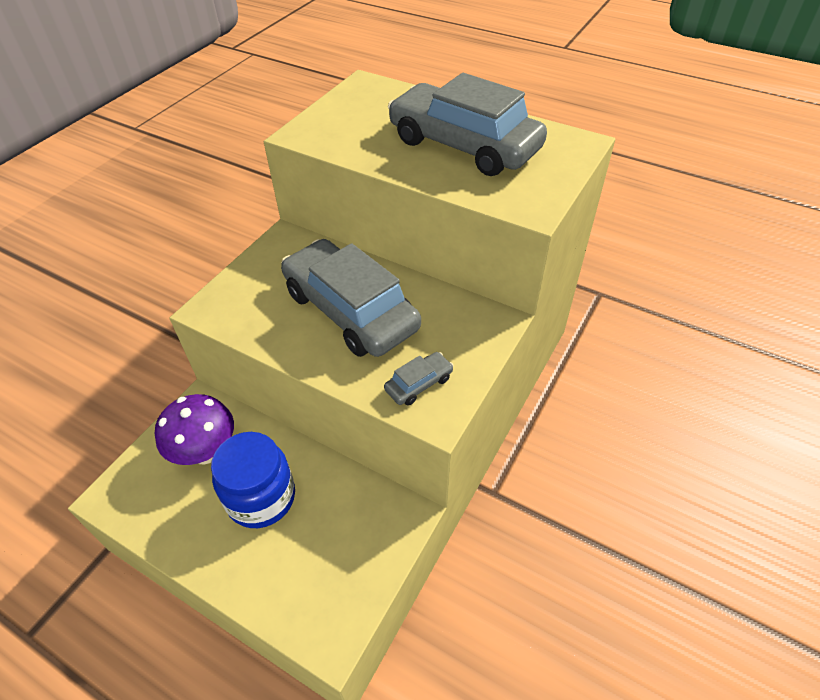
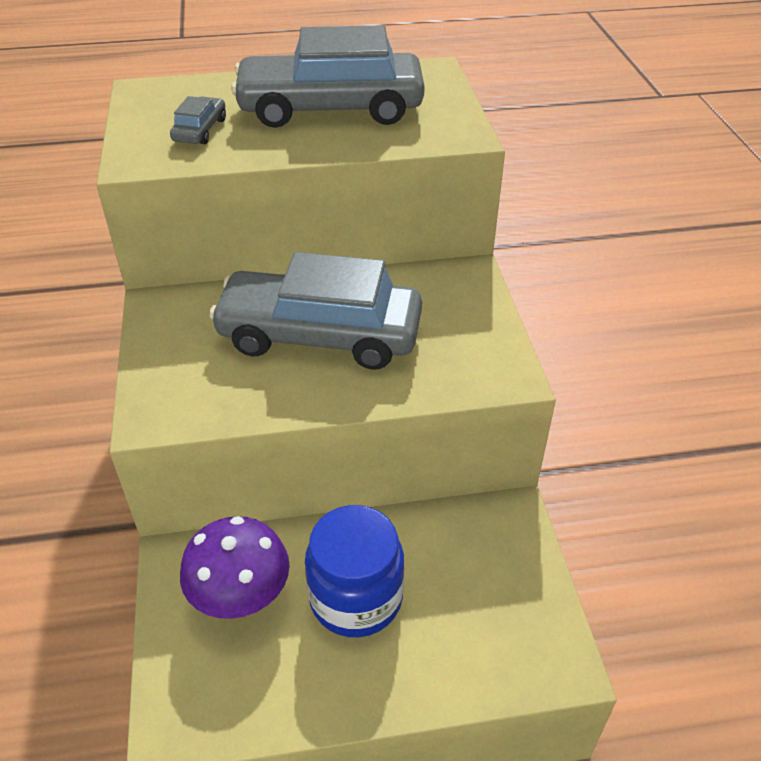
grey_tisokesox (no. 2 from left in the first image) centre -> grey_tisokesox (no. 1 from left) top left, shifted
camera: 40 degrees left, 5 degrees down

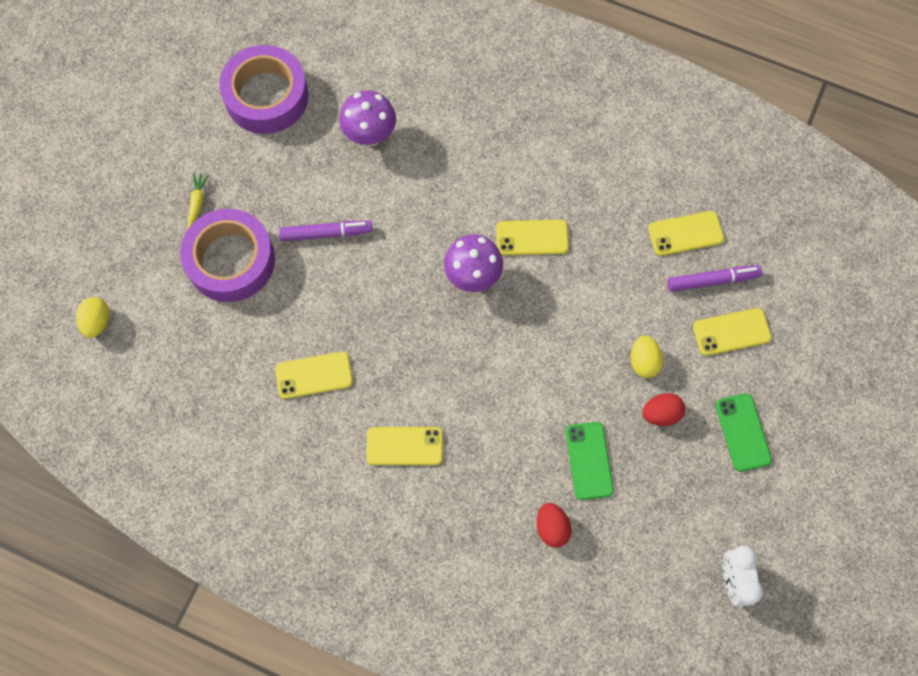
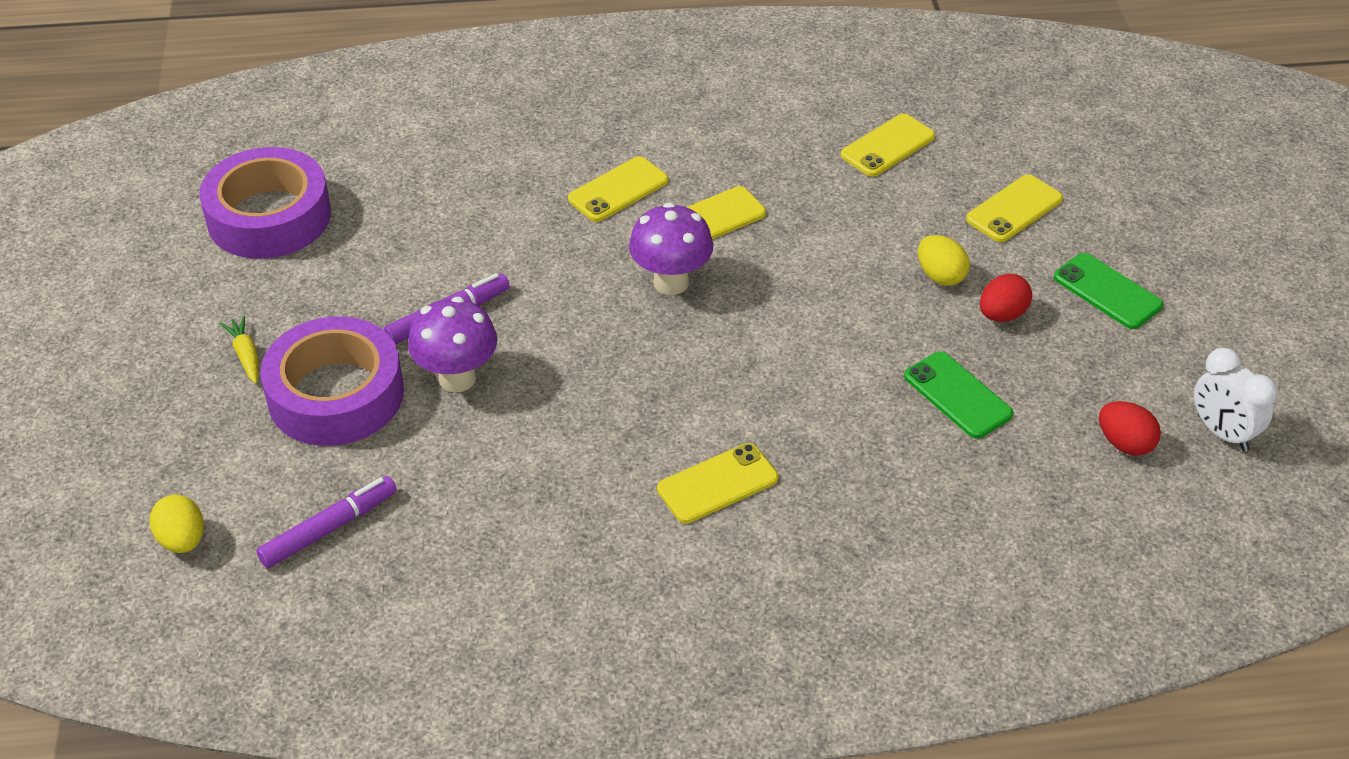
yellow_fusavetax (no. 1 from left) centre -> yellow_fusavetax (no. 1 from left) top centre, shifted
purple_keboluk (no. 1 from left) top centre -> purple_keboluk (no. 1 from left) centre, shifted
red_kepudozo (no. 1 from left in the first image) bottom centre -> red_kepudozo (no. 2 from left) middle right, shifted
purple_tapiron (no. 2 from left in the first image) middle right -> purple_tapiron (no. 1 from left) bottom left, shifted
camera: 30 degrees left, 25 degrees down

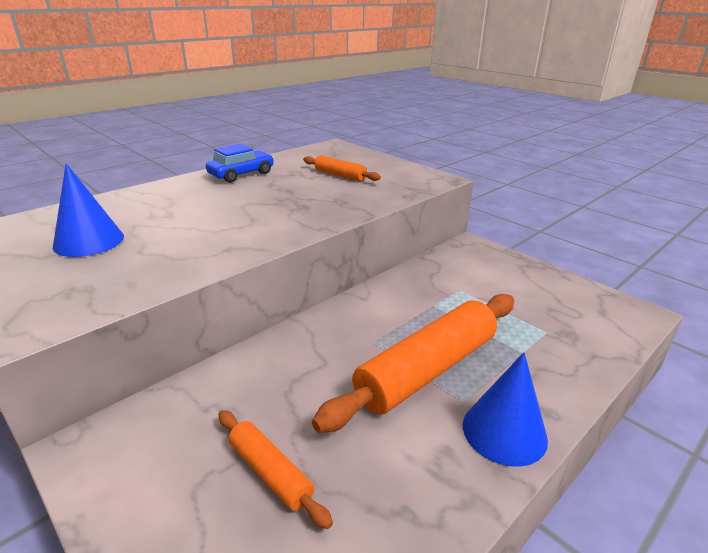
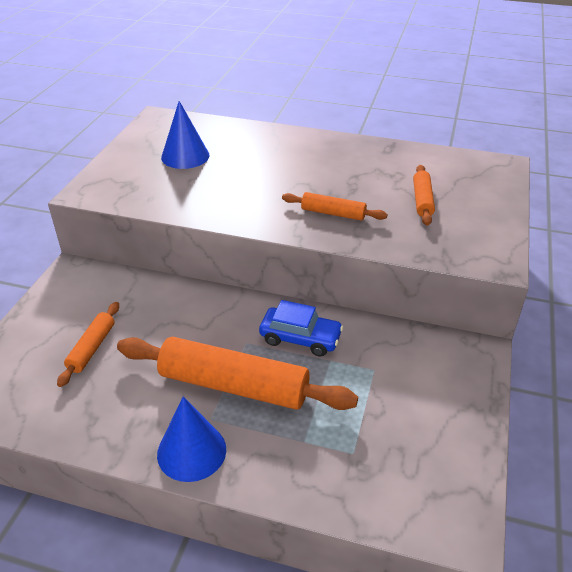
blue_tisokesox top centre -> blue_tisokesox centre, shifted
none -> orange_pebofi (no. 3 from left) centre
camera: 60 degrees right, 10 degrees up

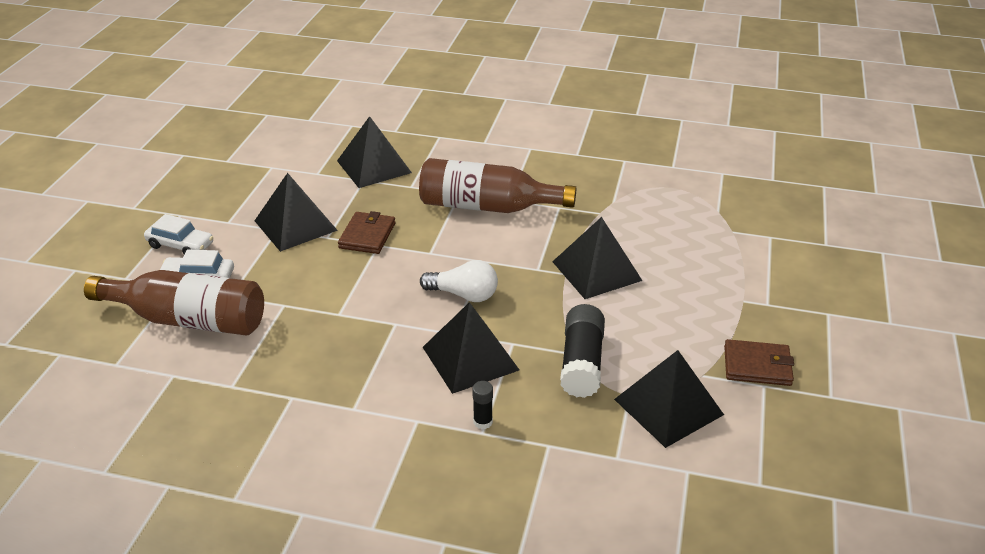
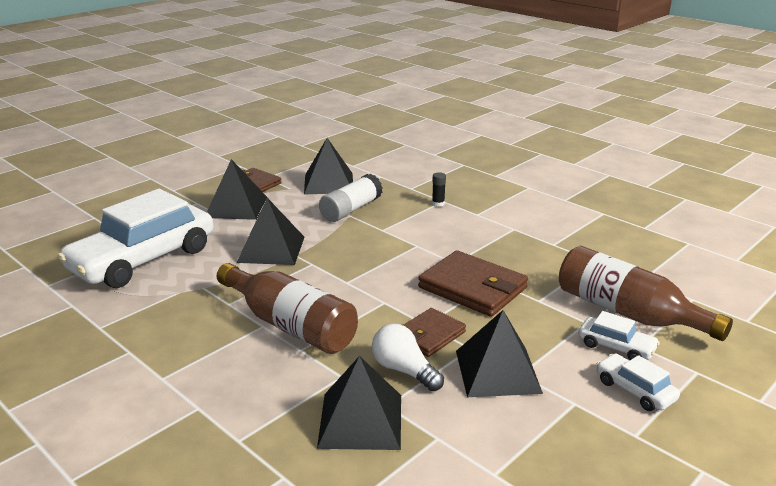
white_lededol centre -> white_lededol bottom centre, shifted
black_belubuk (no. 3 from left in the first image) centre -> black_belubuk (no. 1 from left) middle left, shifted
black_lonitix (no. 2 from left) centre -> white_lonitix centre
none -> white_tisokesox (no. 1 from left) middle left
none -> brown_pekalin (no. 3 from left) centre
camera: 150 degrees left, 10 degrees down

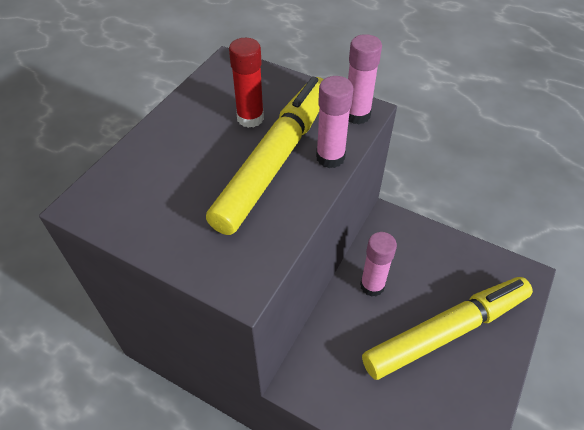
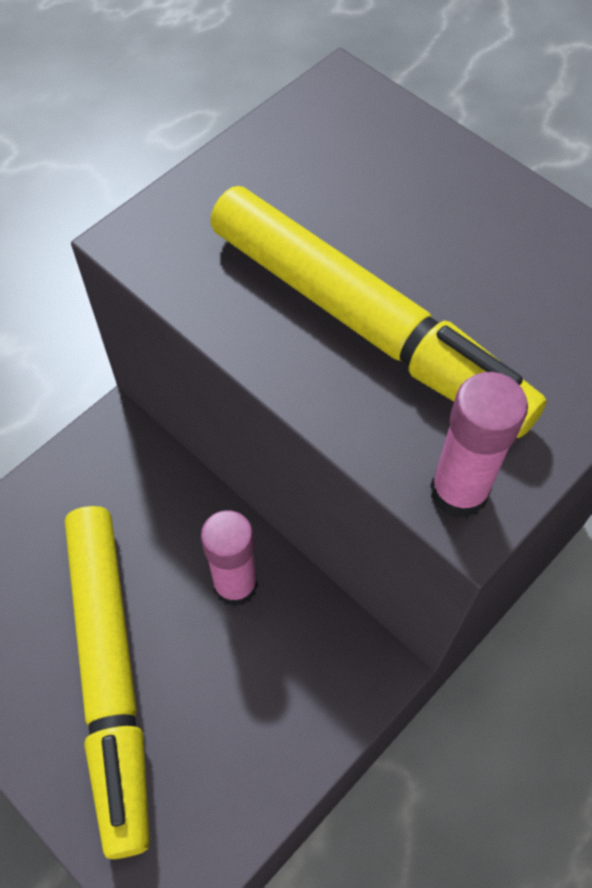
red_lonitix top centre -> none
pink_lonitix (no. 1 from left) top centre -> none
camera: 105 degrees right, 10 degrees up

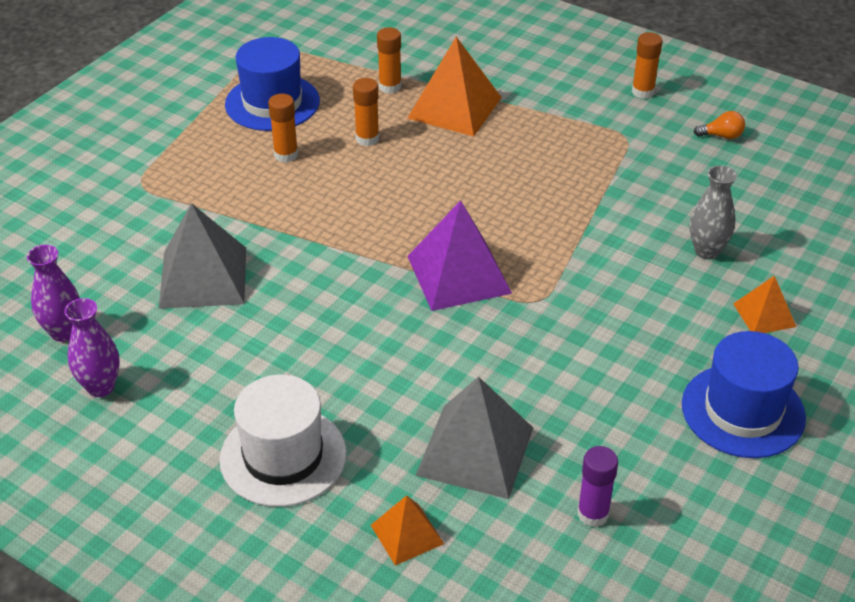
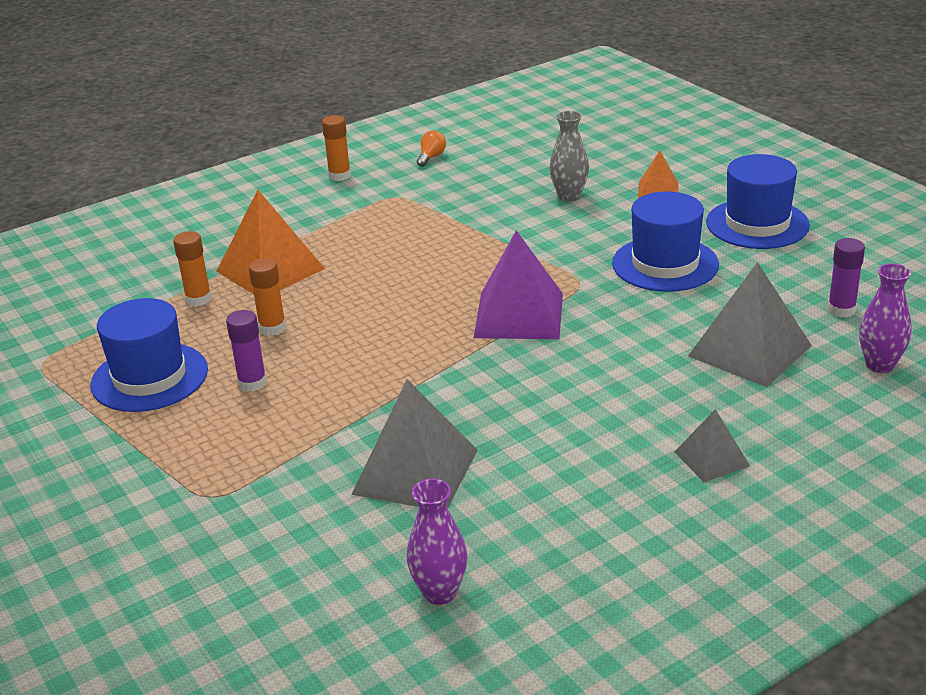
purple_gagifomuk (no. 2 from left) middle left -> purple_gagifomuk (no. 2 from left) middle right, shifted
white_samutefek bottom left -> grey_belubuk (no. 2 from left) middle right
orange_lonitix (no. 1 from left) top left -> purple_lonitix (no. 1 from left) middle left
orange_belubuk (no. 1 from left) bottom centre -> none
none -> blue_samutefek (no. 2 from left) middle right
camera: 65 degrees left, 10 degrees down

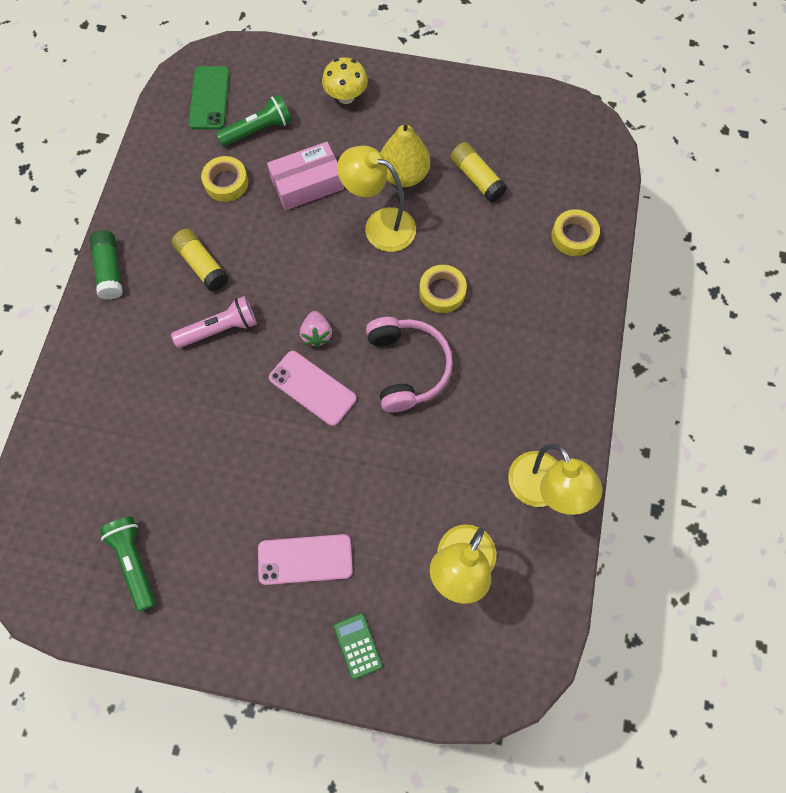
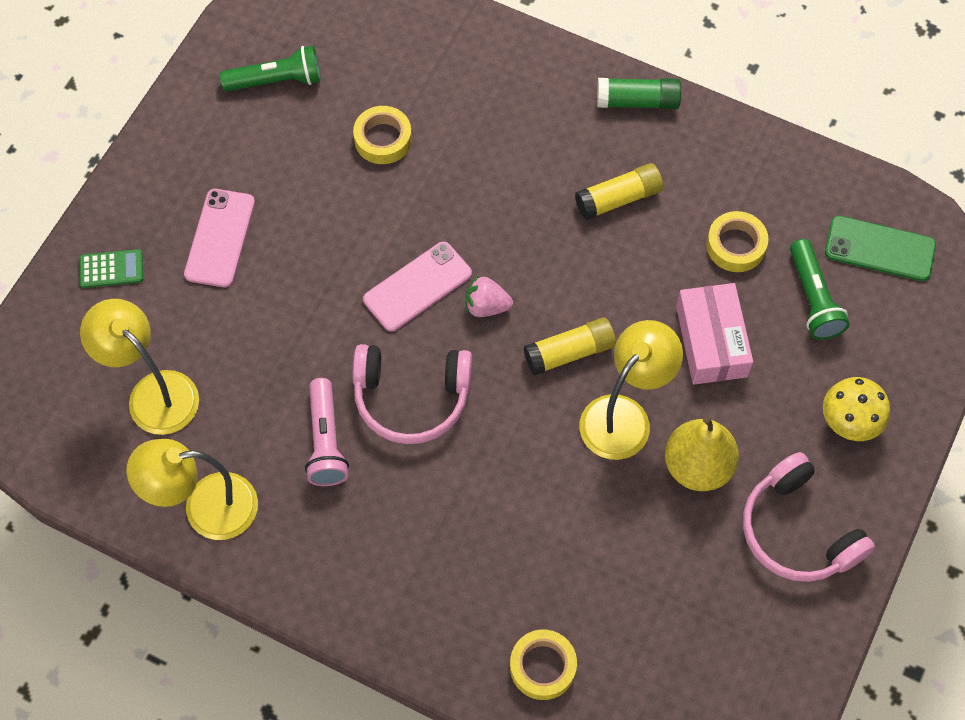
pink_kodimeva middle left -> pink_kodimeva centre, shifted
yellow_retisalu (no. 2 from left in the first image) centre -> yellow_retisalu (no. 1 from left) top centre, shifted
yellow_lonitix (no. 2 from left in the first image) top centre -> yellow_lonitix (no. 1 from left) centre, shifted
none -> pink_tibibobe (no. 2 from left) bottom right
camera: 105 degrees right, 5 degrees down

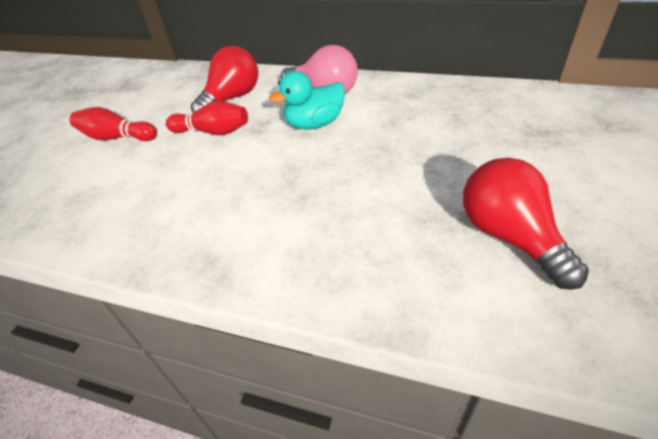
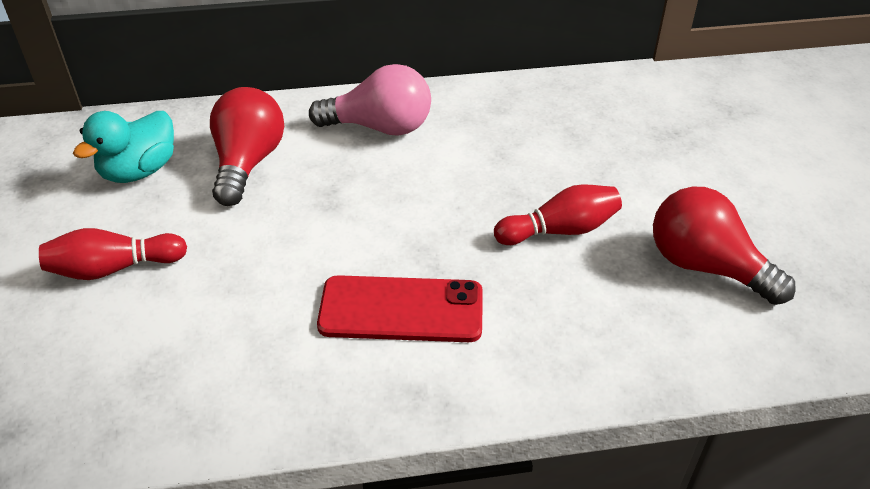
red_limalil (no. 2 from left) top left -> red_limalil (no. 2 from left) centre, shifted
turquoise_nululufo top centre -> turquoise_nululufo top left, shifted
none -> red_fusavetax centre
camera: 30 degrees left, 0 degrees up

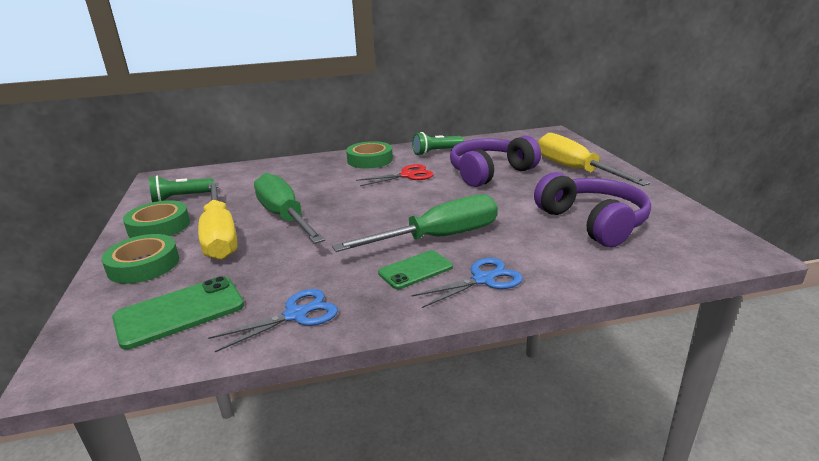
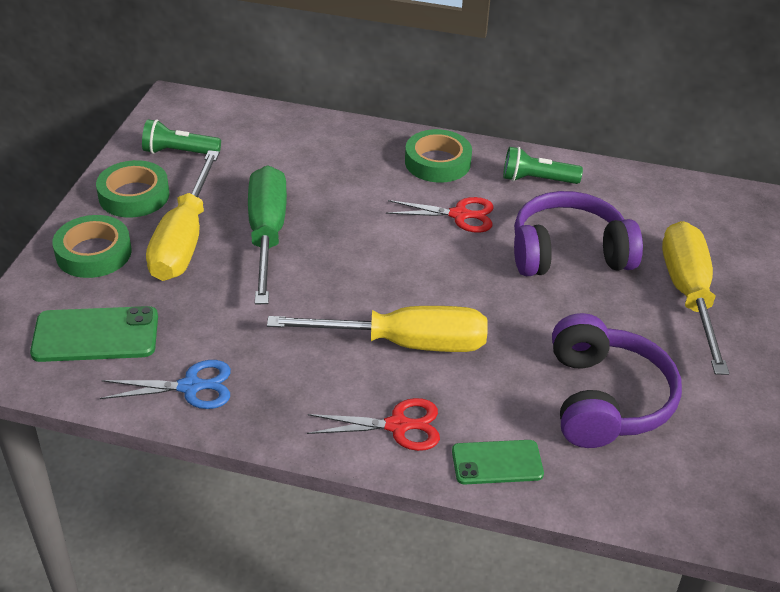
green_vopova (no. 2 from left) centre -> yellow_vopova (no. 2 from left) centre
green_fusavetax (no. 2 from left) centre -> green_fusavetax (no. 2 from left) bottom centre, shifted
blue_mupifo (no. 2 from left) centre -> red_mupifo (no. 1 from left) bottom centre
camera: 25 degrees right, 15 degrees up

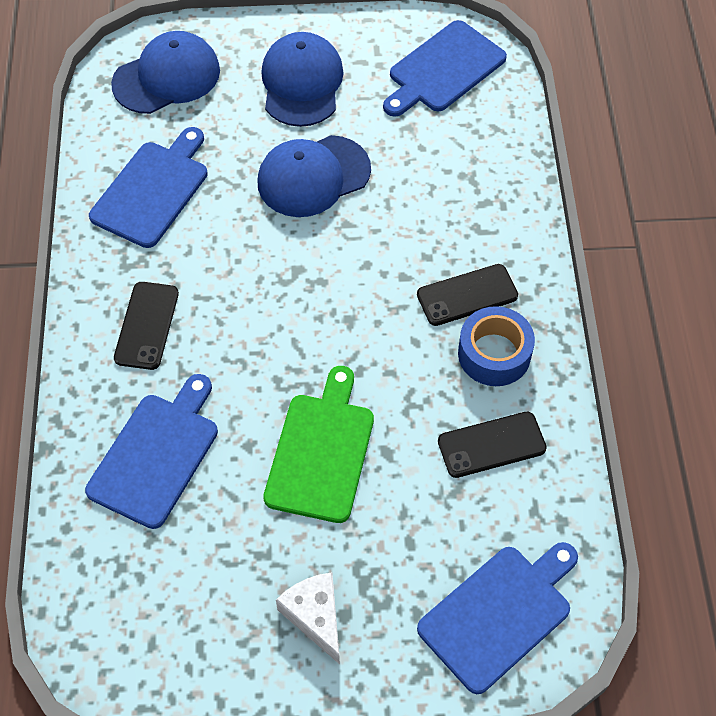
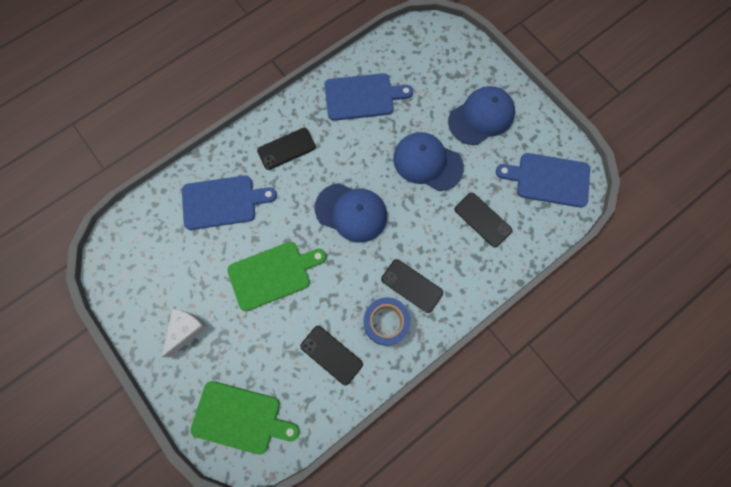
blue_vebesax (no. 1 from left) top left -> blue_vebesax (no. 1 from left) centre, shifted
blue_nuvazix (no. 4 from left) bottom right -> green_nuvazix (no. 1 from left) bottom centre
none -> black_fusavetax (no. 4 from left) centre
camera: 55 degrees right, 15 degrees up

